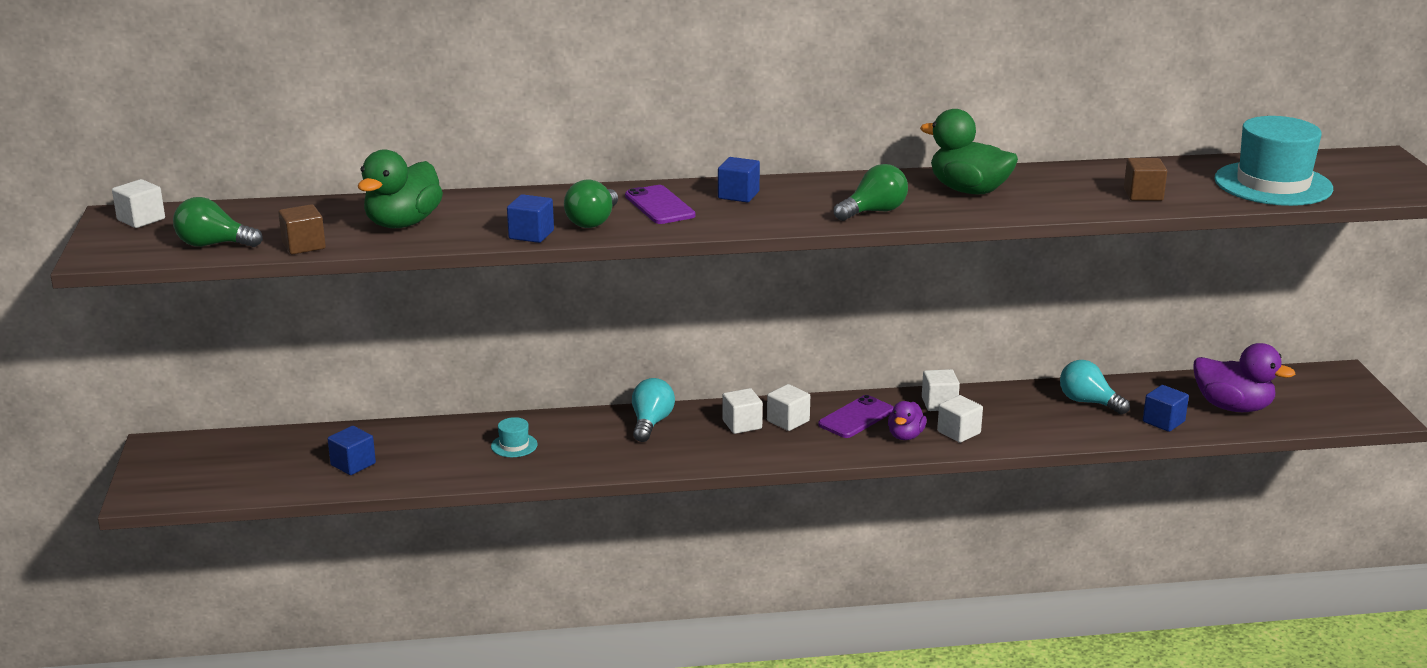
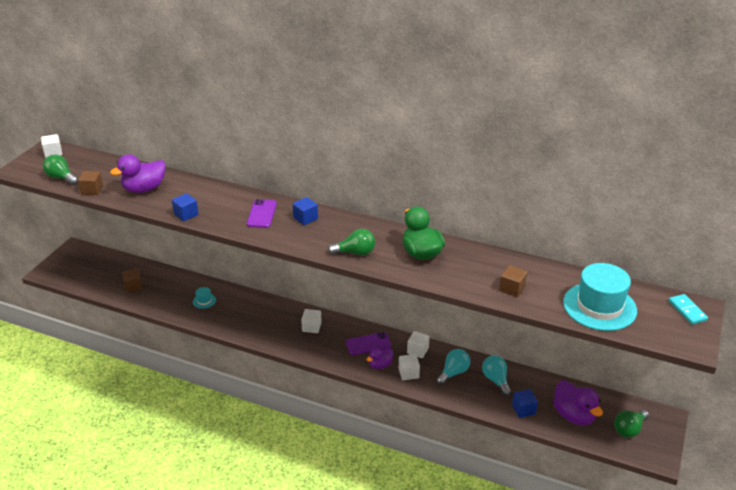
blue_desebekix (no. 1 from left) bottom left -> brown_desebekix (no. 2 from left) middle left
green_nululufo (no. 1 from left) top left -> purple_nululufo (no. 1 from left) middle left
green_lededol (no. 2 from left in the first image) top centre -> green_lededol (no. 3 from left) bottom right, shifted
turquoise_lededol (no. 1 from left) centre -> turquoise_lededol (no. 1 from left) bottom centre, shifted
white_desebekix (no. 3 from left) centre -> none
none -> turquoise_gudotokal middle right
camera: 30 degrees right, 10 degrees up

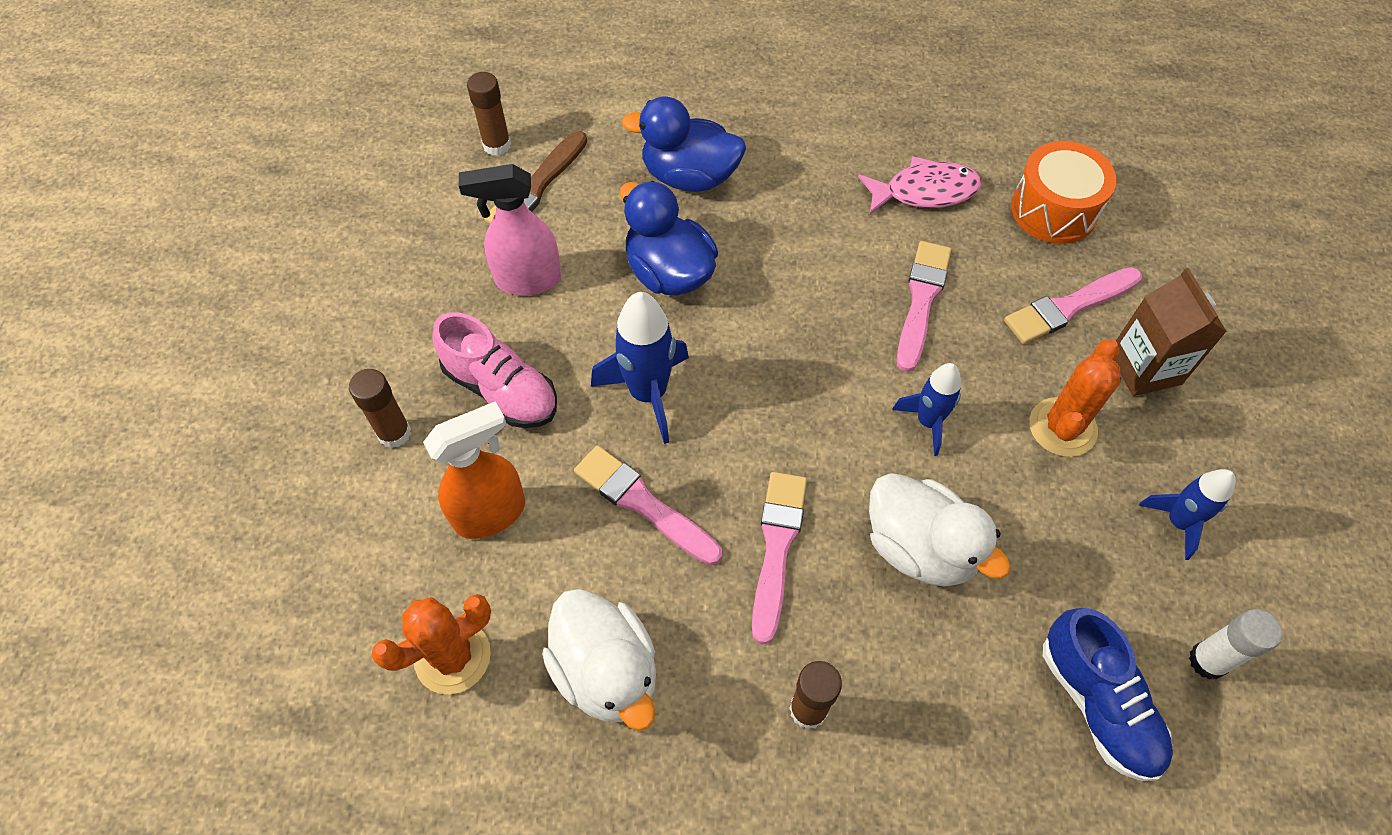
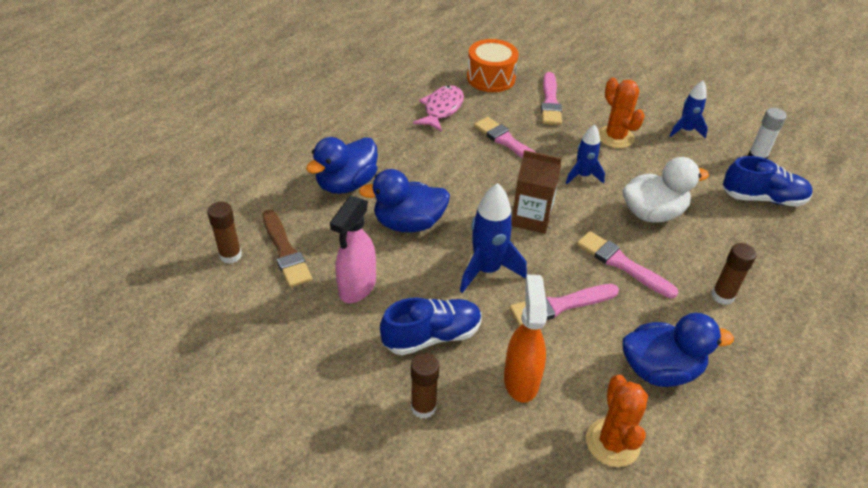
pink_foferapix centre -> blue_foferapix (no. 1 from left) bottom centre
white_nululufo (no. 1 from left) bottom centre -> blue_nululufo (no. 3 from left) bottom right
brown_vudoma middle right -> brown_vudoma centre, shifted
camera: 60 degrees left, 15 degrees down

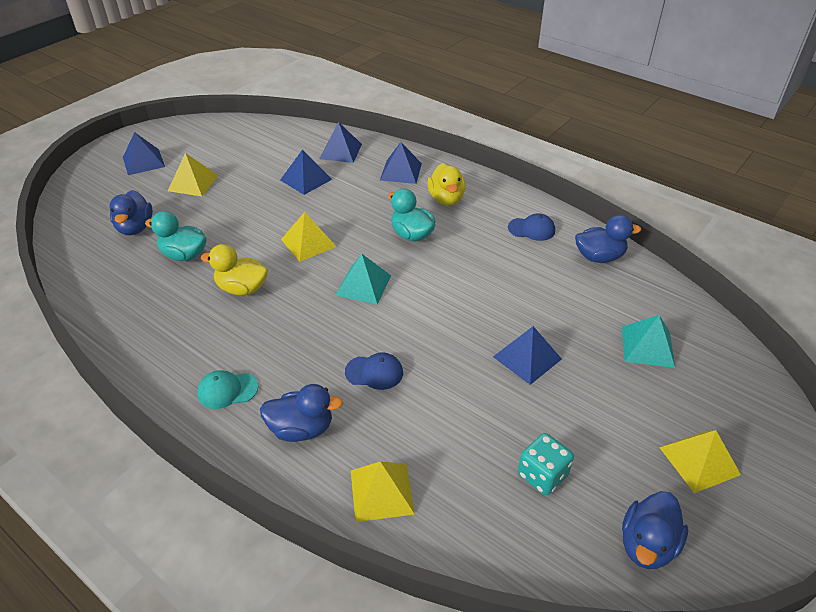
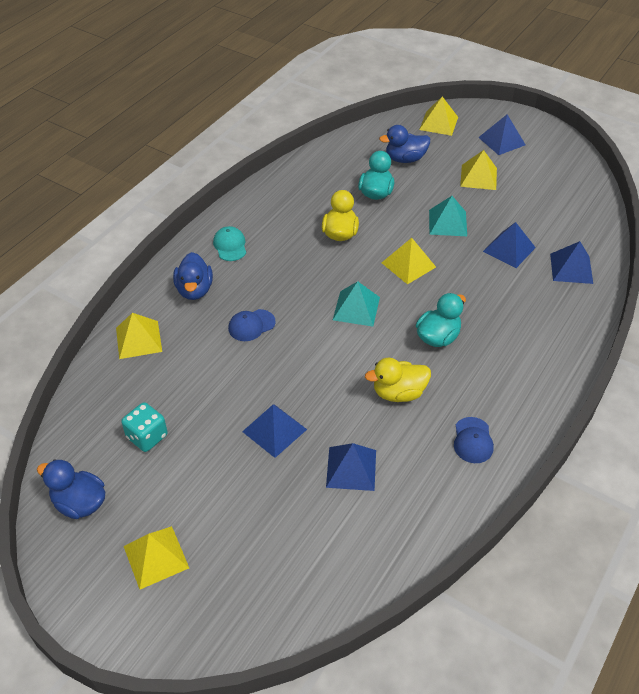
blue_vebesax (no. 1 from left) centre, 60 degrees clockwise
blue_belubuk (no. 4 from left in the first image) top centre -> blue_belubuk (no. 2 from left) bottom centre, shifted
yellow_nululufo (no. 2 from left) top centre -> yellow_nululufo (no. 2 from left) centre, shifted
blue_nululufo (no. 3 from left) middle right -> none
turquoise_belubuk (no. 2 from left) middle right -> turquoise_belubuk (no. 2 from left) top right, shifted
none -> yellow_belubuk (no. 4 from left) top right
camera: 85 degrees right, 5 degrees up

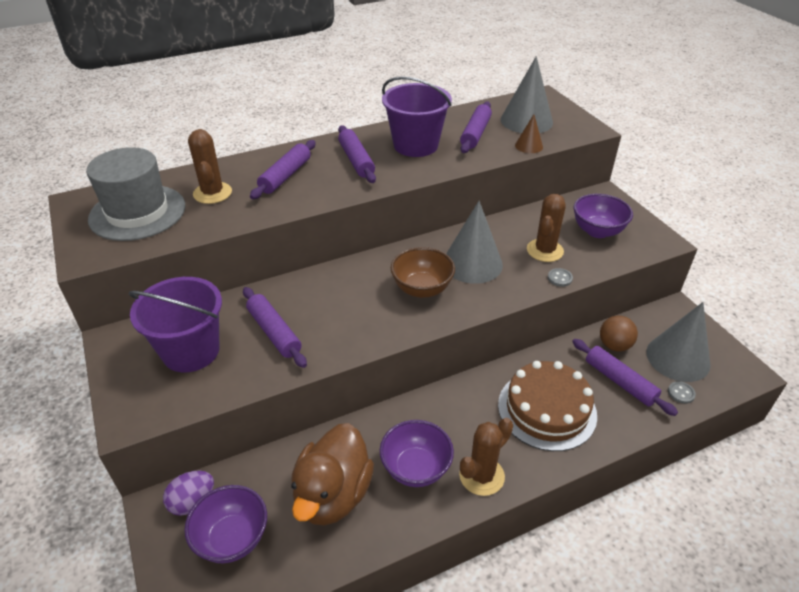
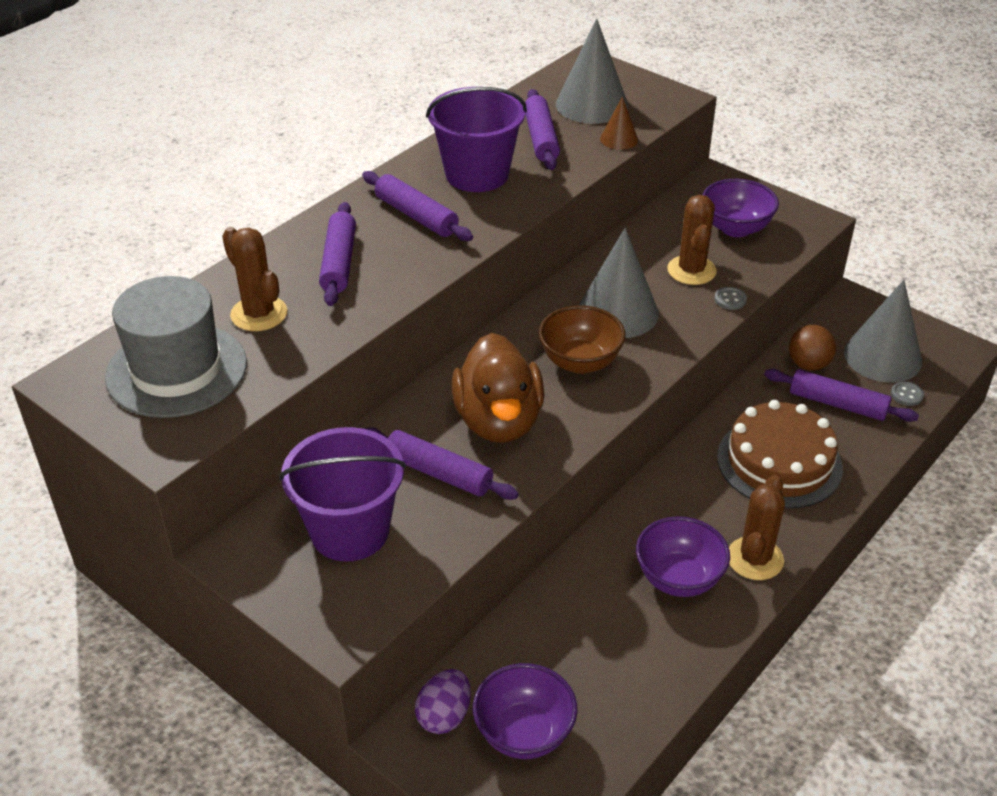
brown_nululufo bottom centre -> brown_nululufo centre, shifted
camera: 25 degrees left, 0 degrees up

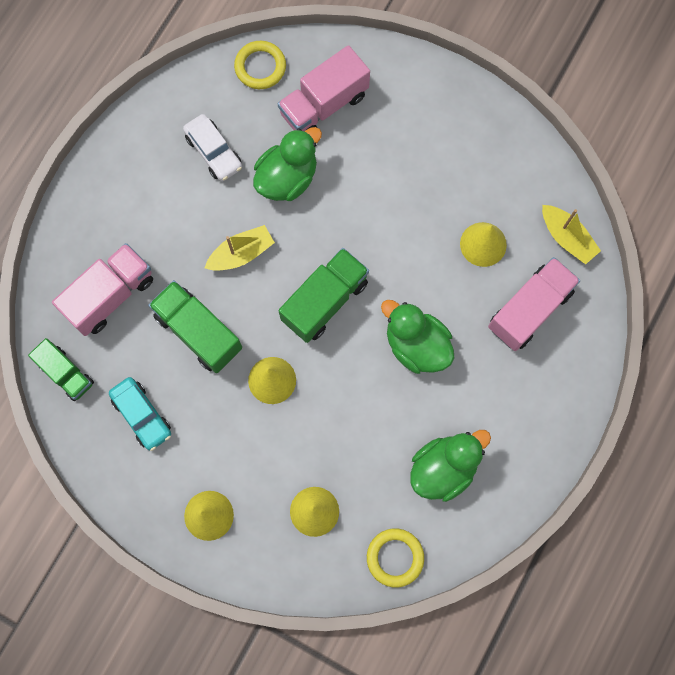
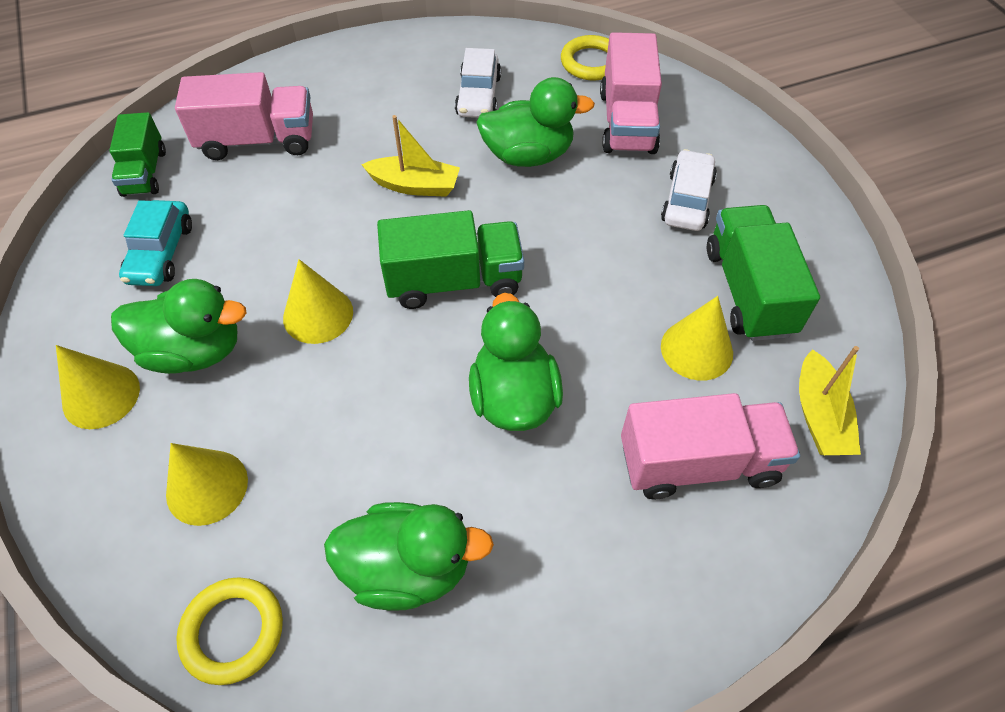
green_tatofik (no. 2 from left in the first image) middle left -> green_tatofik (no. 3 from left) middle right, shifted
pink_tatofik (no. 2 from left) top centre, 90 degrees counterclockwise
none -> green_nululufo (no. 1 from left) middle left
none -> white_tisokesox (no. 2 from left) top right
camera: 40 degrees right, 20 degrees down

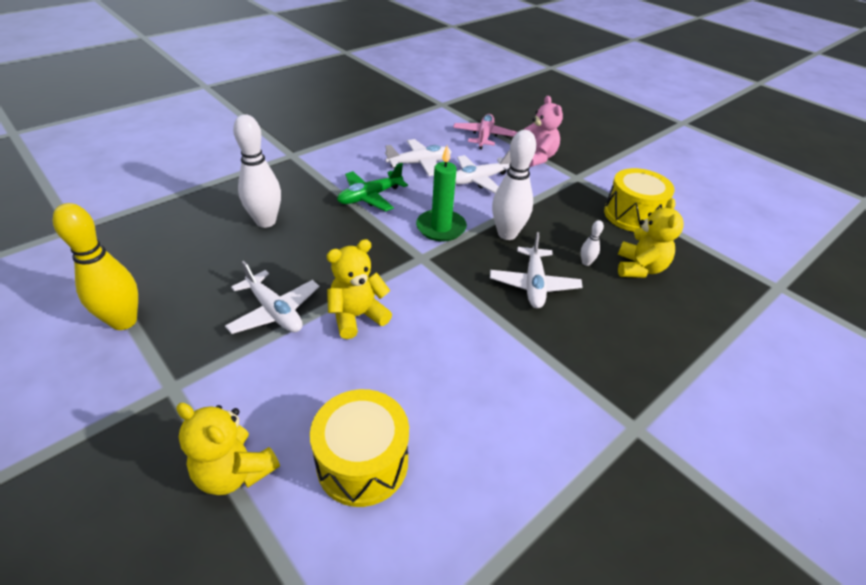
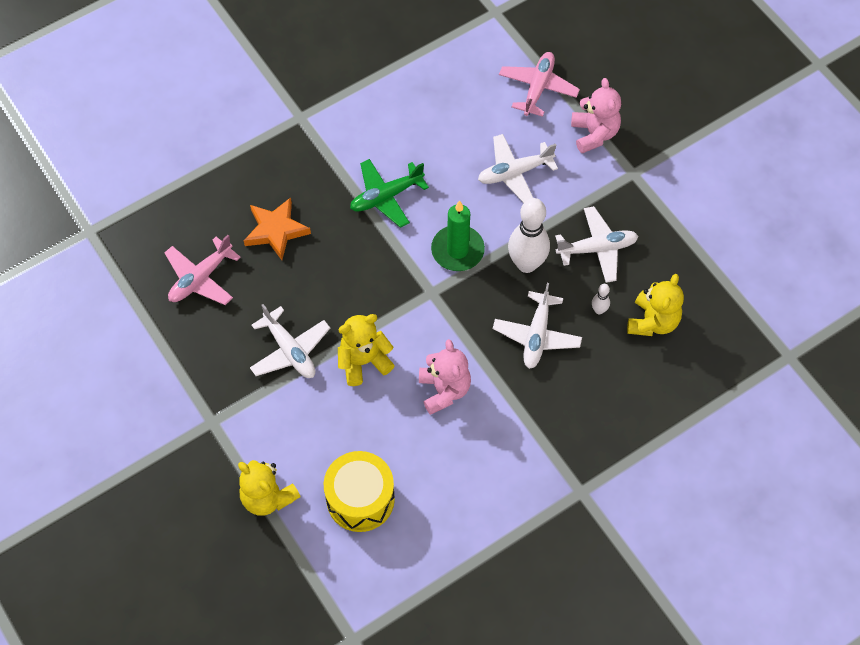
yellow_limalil middle left -> none
white_limalil (no. 1 from left) top left -> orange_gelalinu middle left
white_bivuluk (no. 2 from left in the first image) top centre -> white_bivuluk (no. 4 from left) middle right, shifted
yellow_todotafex (no. 2 from left) middle right -> none
none -> pink_bivuluk (no. 1 from left) middle left
none -> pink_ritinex (no. 1 from left) centre
camera: 10 degrees right, 20 degrees up

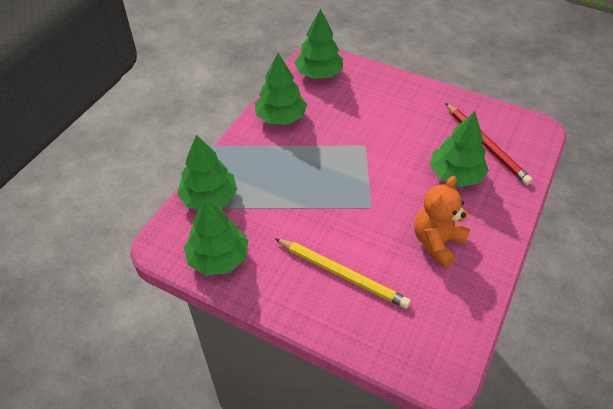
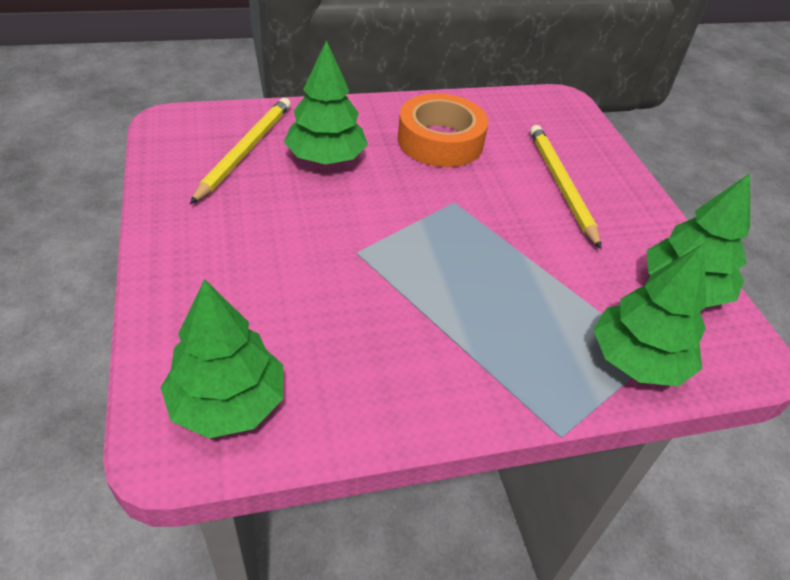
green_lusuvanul (no. 3 from left) top centre -> none
orange_ritinex middle right -> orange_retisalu top centre
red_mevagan middle right -> yellow_mevagan (no. 1 from left) top left
camera: 135 degrees left, 5 degrees down

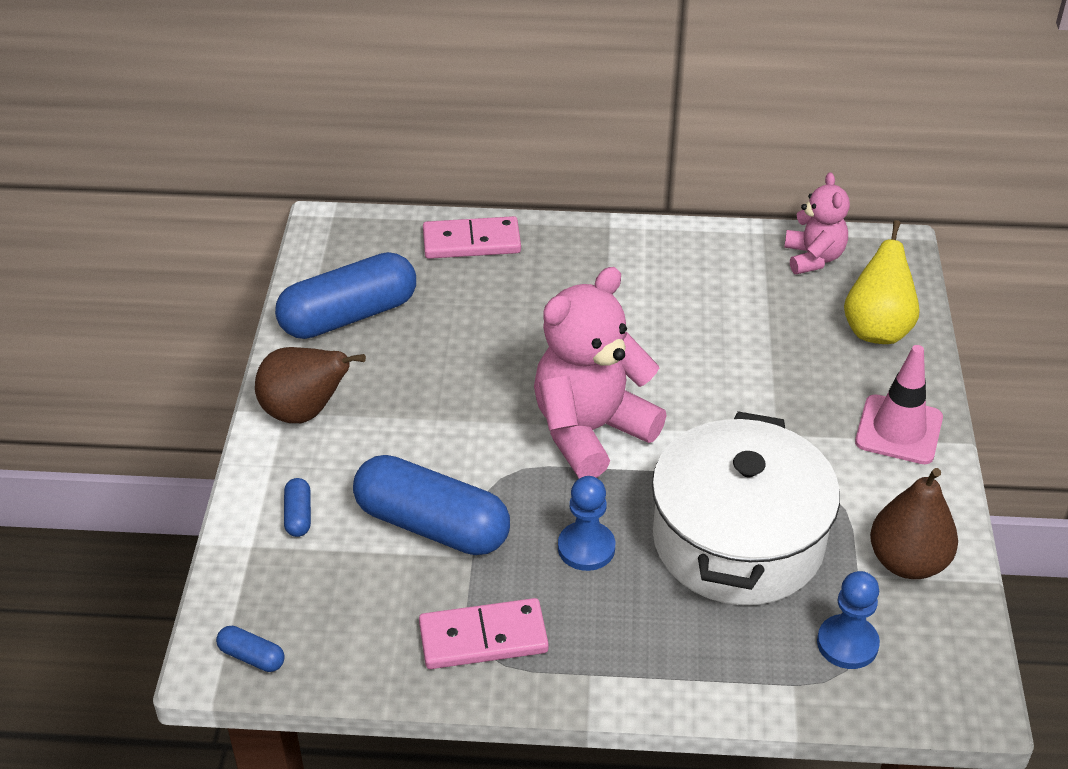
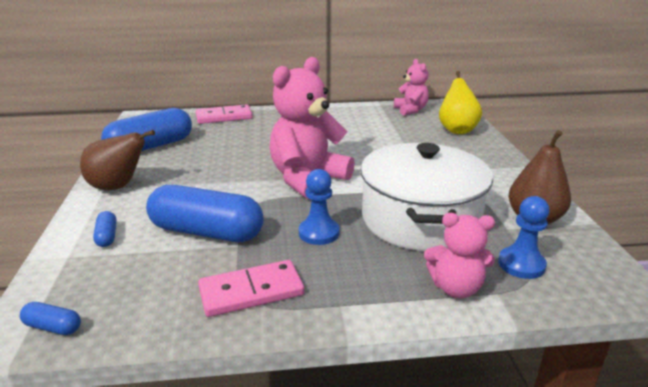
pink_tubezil middle right -> none
none -> pink_ritinex (no. 3 from left) middle right
camera: 10 degrees left, 15 degrees down

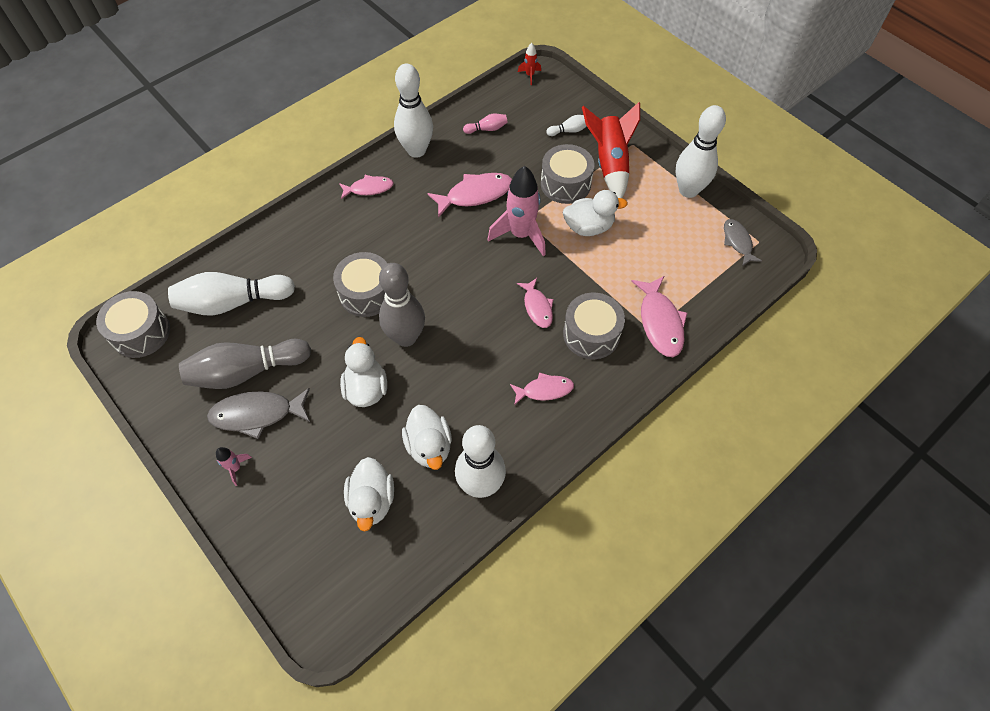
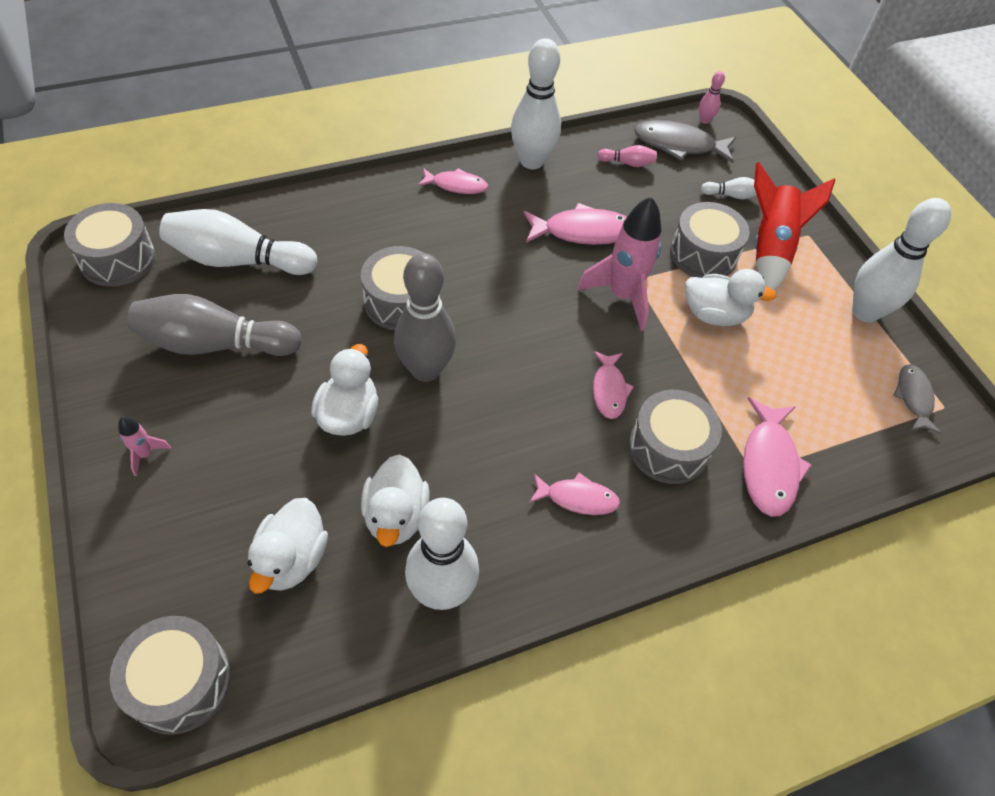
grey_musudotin (no. 1 from left) middle left -> grey_musudotin (no. 1 from left) top right, shifted
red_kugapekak (no. 1 from left) top centre -> pink_limalil (no. 2 from left) top right
none -> grey_todotafex (no. 2 from left) bottom left
camera: 15 degrees right, 5 degrees down

